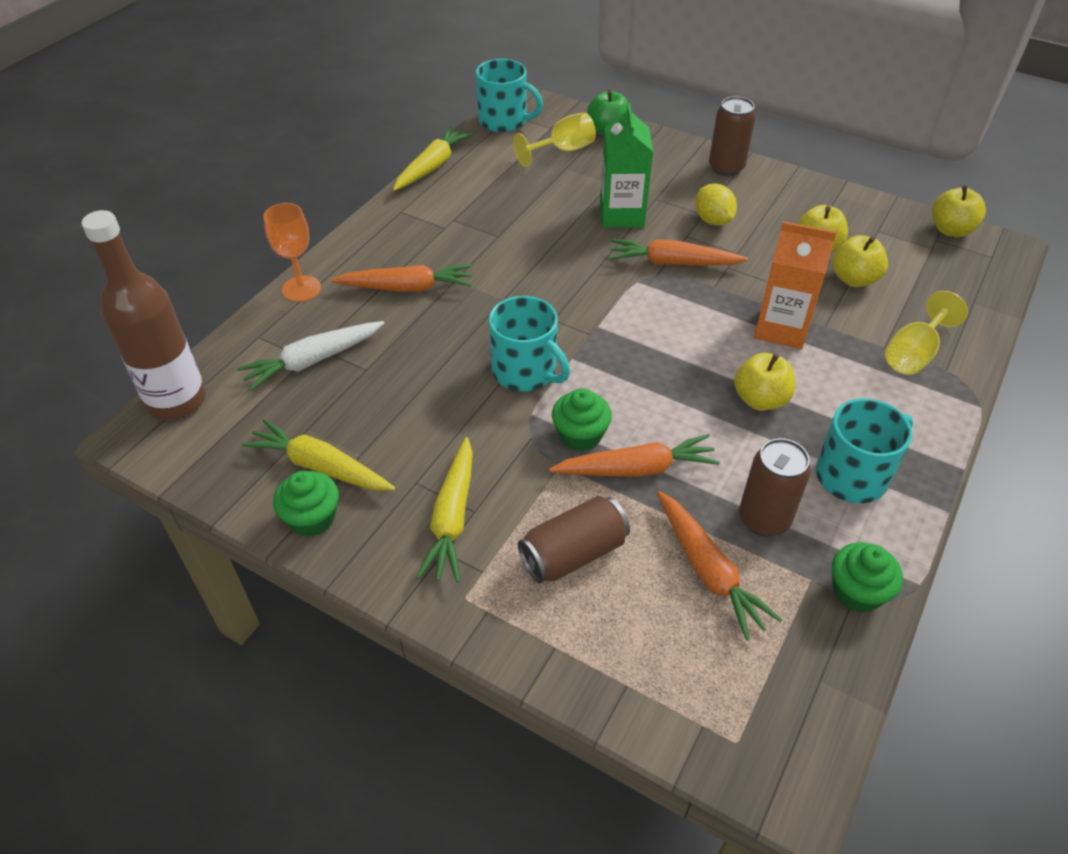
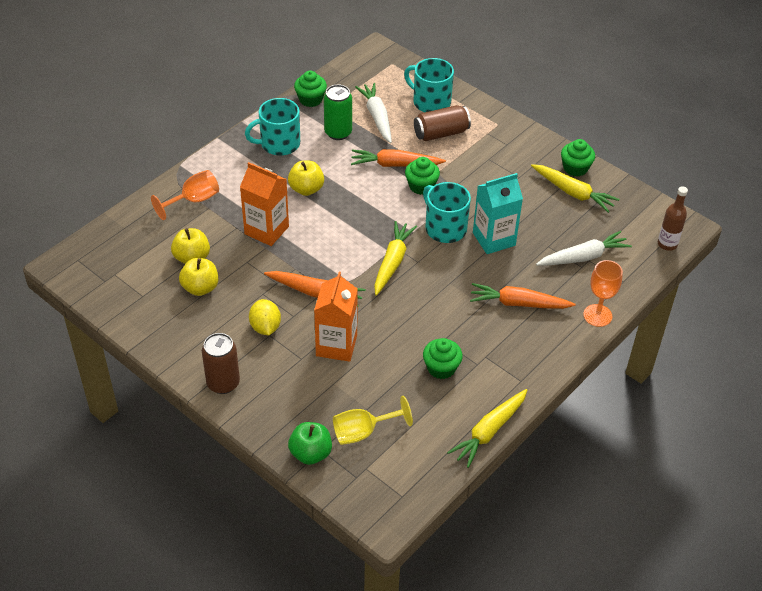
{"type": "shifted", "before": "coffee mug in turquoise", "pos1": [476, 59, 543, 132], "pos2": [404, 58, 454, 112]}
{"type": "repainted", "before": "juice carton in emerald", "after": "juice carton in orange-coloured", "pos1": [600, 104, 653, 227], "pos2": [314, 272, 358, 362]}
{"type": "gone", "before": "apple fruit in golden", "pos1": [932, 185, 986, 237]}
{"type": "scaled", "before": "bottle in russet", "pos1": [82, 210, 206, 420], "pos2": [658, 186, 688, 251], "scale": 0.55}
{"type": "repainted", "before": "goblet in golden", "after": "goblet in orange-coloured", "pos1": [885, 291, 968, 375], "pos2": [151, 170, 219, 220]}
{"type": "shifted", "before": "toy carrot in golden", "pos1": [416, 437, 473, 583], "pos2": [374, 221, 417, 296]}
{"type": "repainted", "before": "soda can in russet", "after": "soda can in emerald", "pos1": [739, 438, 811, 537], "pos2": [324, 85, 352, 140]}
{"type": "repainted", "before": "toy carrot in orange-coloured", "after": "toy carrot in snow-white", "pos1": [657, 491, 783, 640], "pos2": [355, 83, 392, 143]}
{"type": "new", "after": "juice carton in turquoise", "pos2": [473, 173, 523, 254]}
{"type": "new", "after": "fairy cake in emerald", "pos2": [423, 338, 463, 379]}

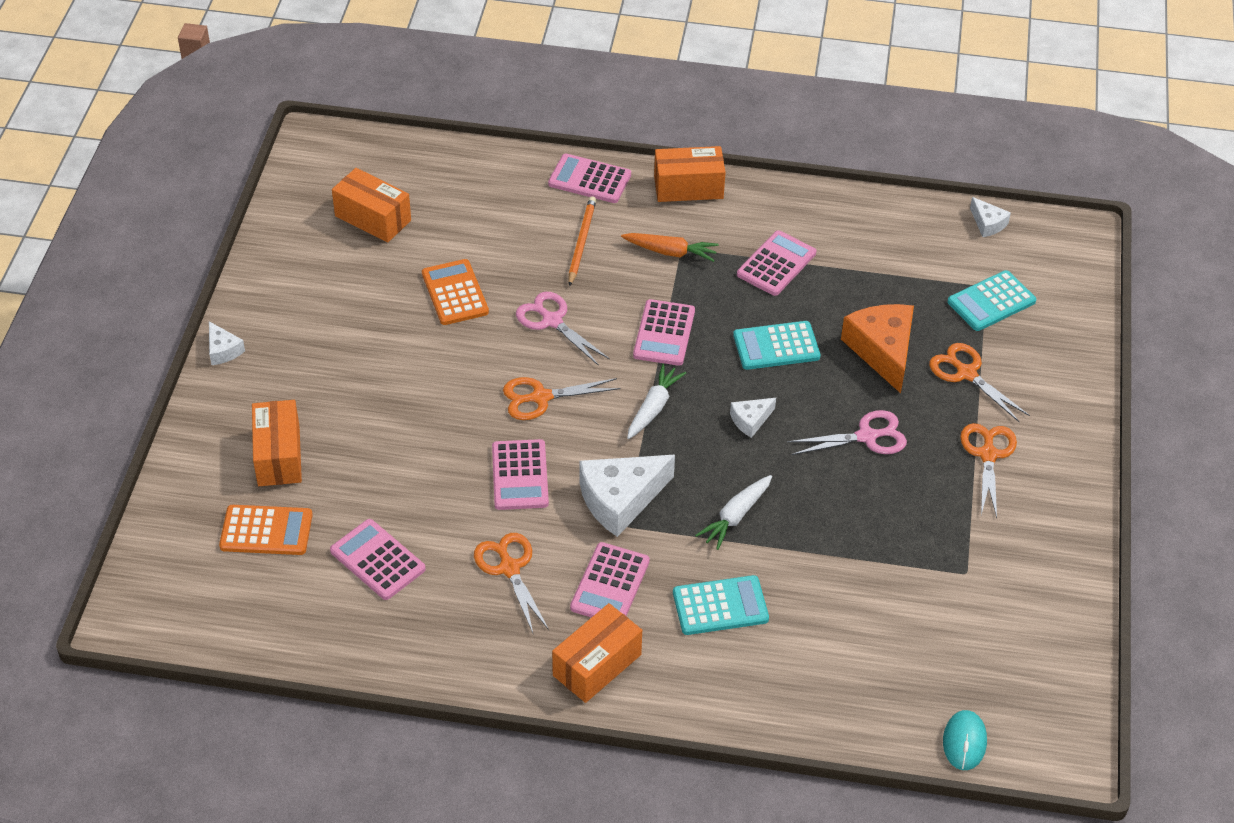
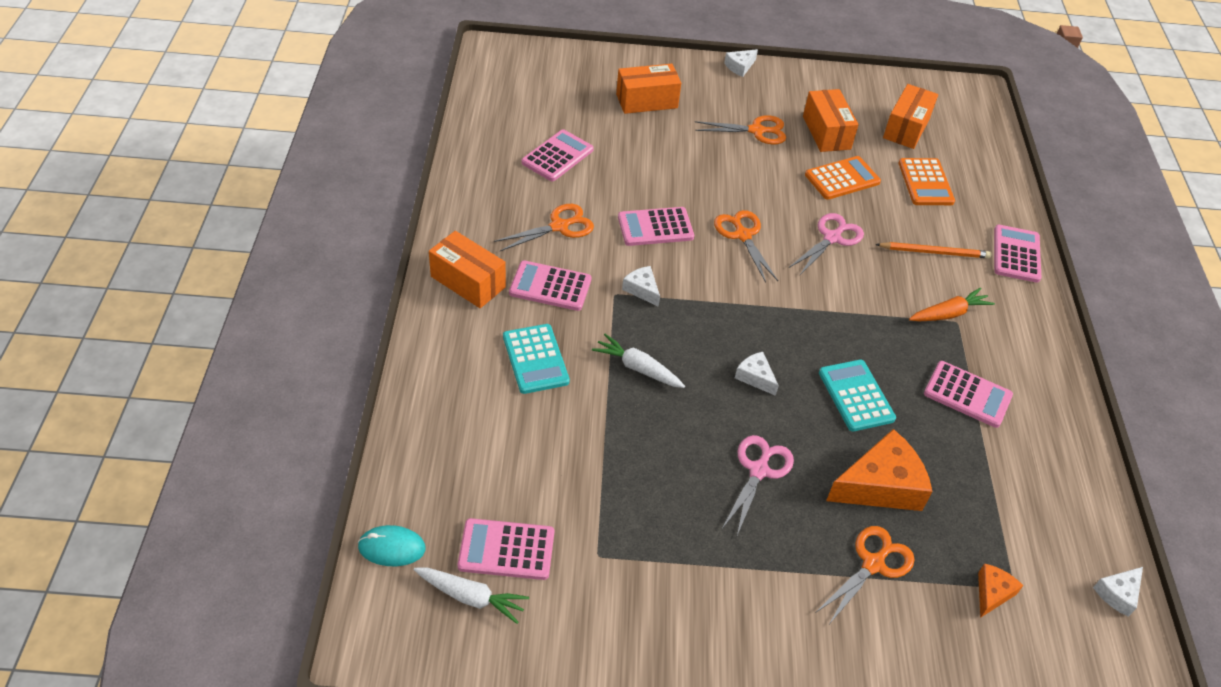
{"type": "shifted", "before": "parcel in orange-coloured", "pos1": [654, 146, 726, 202], "pos2": [803, 89, 859, 152]}
{"type": "rotated", "before": "toy carrot in orange-coloured", "pos1": [621, 233, 719, 262], "pos2": [909, 287, 995, 321], "turn": -120}
{"type": "swapped", "before": "pocket calculator in turquoise", "after": "cheese in orange-coloured", "pos1": [947, 270, 1036, 331], "pos2": [978, 563, 1023, 618]}
{"type": "shifted", "before": "pocket calculator in rosy", "pos1": [633, 299, 695, 366], "pos2": [458, 518, 554, 580]}
{"type": "shifted", "before": "toy carrot in snow-white", "pos1": [627, 363, 686, 439], "pos2": [414, 567, 529, 624]}
{"type": "rotated", "before": "scissors in rosy", "pos1": [788, 410, 907, 455], "pos2": [722, 435, 794, 535], "turn": -135}
{"type": "shifted", "before": "scissors in orange-coloured", "pos1": [960, 423, 1017, 518], "pos2": [695, 115, 786, 144]}
{"type": "scaled", "before": "cheese in snow-white", "pos1": [580, 455, 675, 537], "pos2": [622, 266, 660, 307], "scale": 0.5}
{"type": "shifted", "before": "pocket calculator in orange-coloured", "pos1": [219, 505, 313, 555], "pos2": [898, 158, 955, 205]}

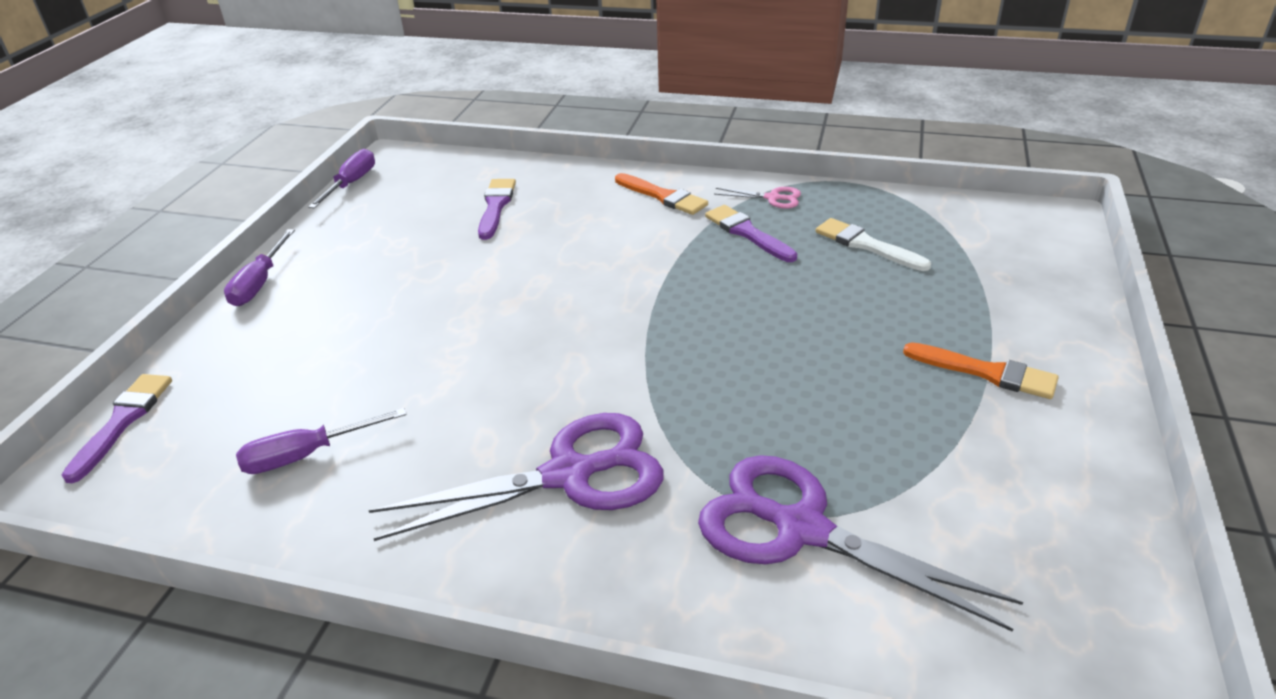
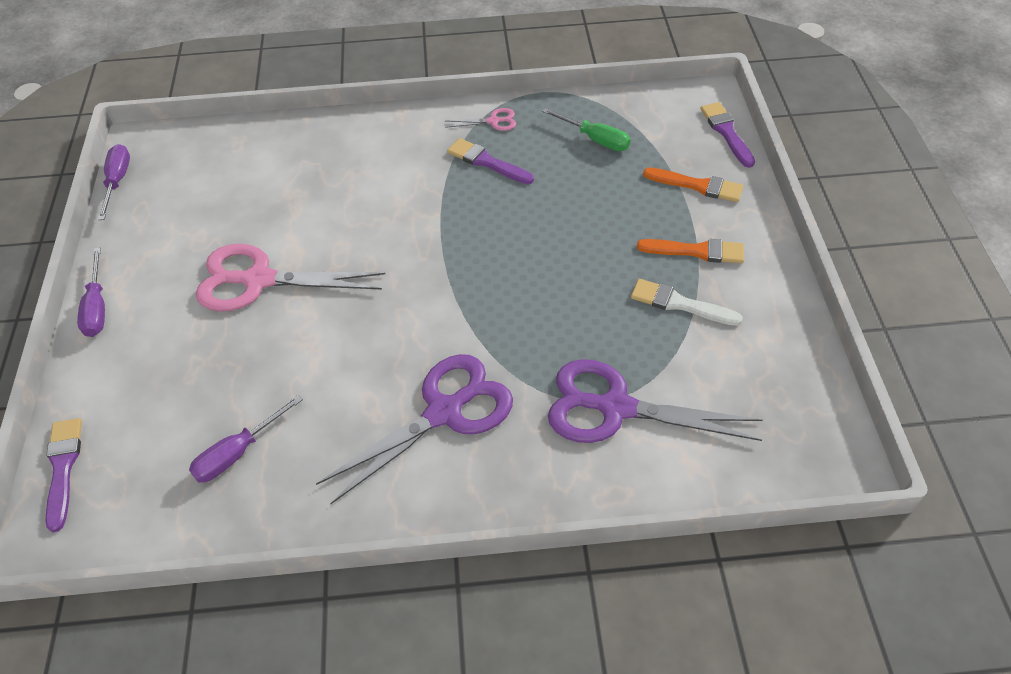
{"type": "shifted", "before": "paintbrush in orange-coloured", "pos1": [615, 173, 708, 215], "pos2": [643, 168, 743, 202]}
{"type": "shifted", "before": "paintbrush in royal purple", "pos1": [478, 179, 516, 240], "pos2": [700, 102, 755, 168]}
{"type": "shifted", "before": "paintbrush in snow-white", "pos1": [816, 218, 931, 271], "pos2": [631, 279, 743, 326]}
{"type": "new", "after": "screwdriver in emerald", "pos2": [542, 108, 631, 151]}
{"type": "new", "after": "scissors in rosy", "pos2": [196, 244, 385, 312]}

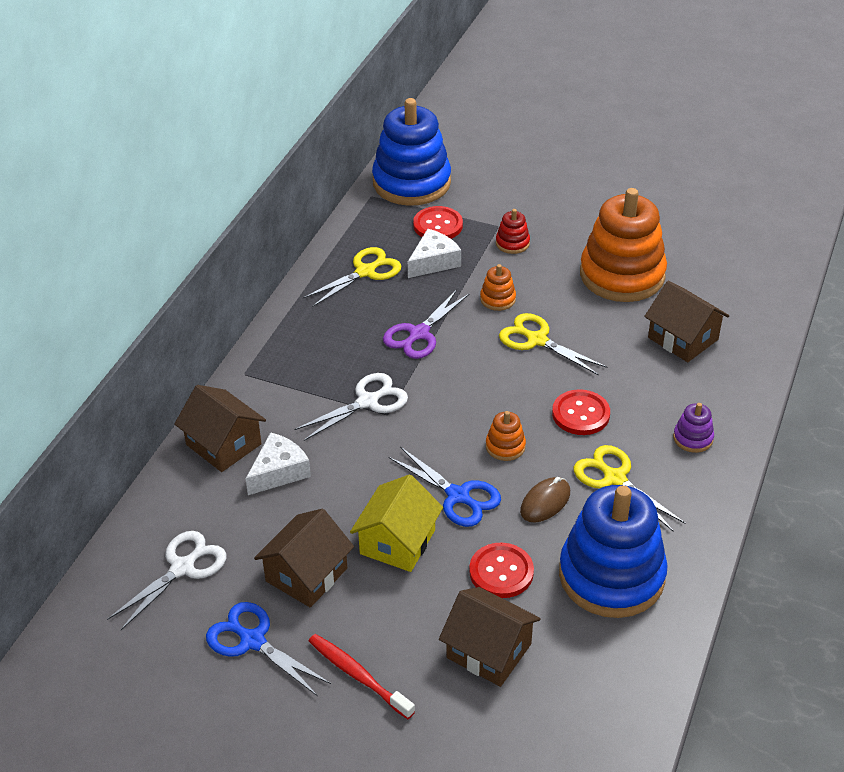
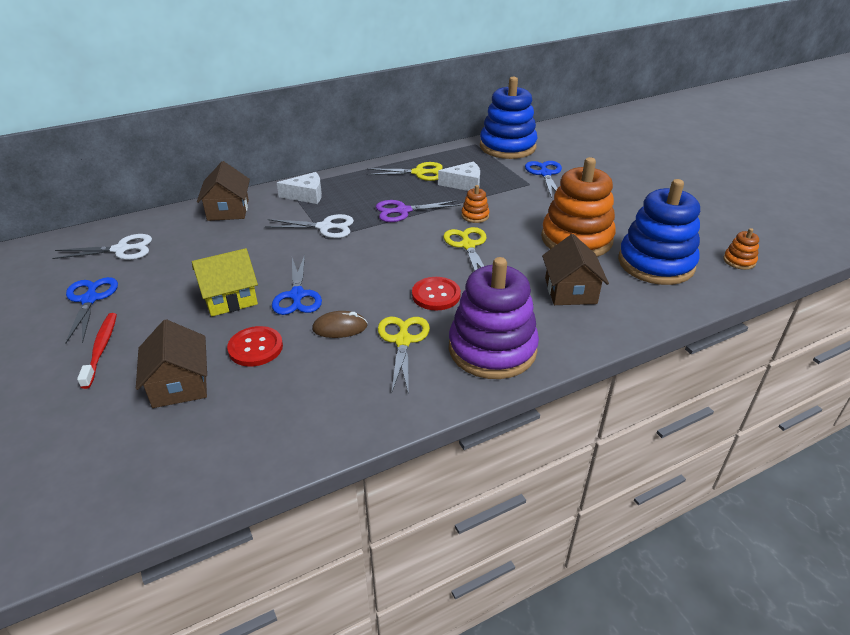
{"type": "gone", "before": "sewing button in crimson", "pos1": [413, 206, 463, 239]}
{"type": "gone", "before": "stacking rings in crimson", "pos1": [496, 209, 530, 254]}
{"type": "scaled", "before": "stacking rings in royal purple", "pos1": [673, 403, 714, 453], "pos2": [449, 257, 539, 379], "scale": 2.42}
{"type": "shifted", "before": "stacking rings in orange-coloured", "pos1": [486, 411, 526, 461], "pos2": [723, 228, 759, 270]}
{"type": "shifted", "before": "cheese in snow-white", "pos1": [246, 432, 311, 495], "pos2": [277, 172, 322, 204]}
{"type": "shifted", "before": "stacking rings in cobalt", "pos1": [559, 485, 668, 618], "pos2": [618, 179, 700, 285]}
{"type": "gone", "before": "toy house in russet", "pos1": [254, 509, 354, 608]}
{"type": "new", "after": "scissors in cobalt", "pos2": [525, 161, 562, 198]}

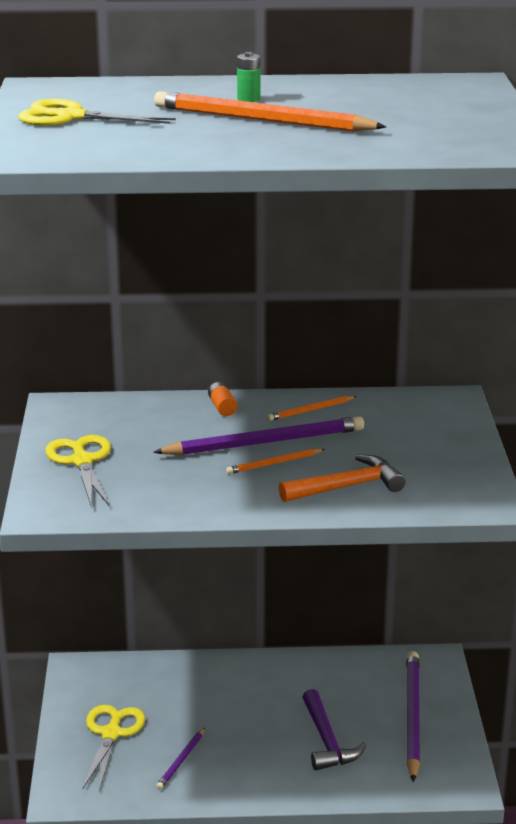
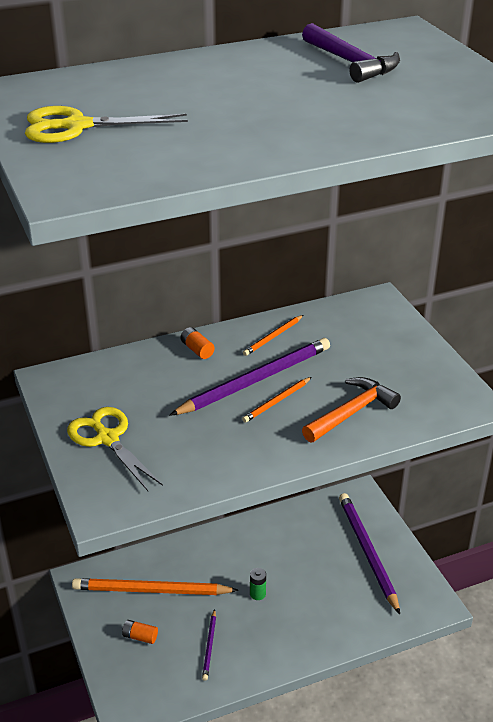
{"type": "shifted", "before": "AA battery in emerald", "pos1": [237, 52, 260, 102], "pos2": [250, 568, 266, 600]}
{"type": "shifted", "before": "wooden pencil in orange-coloured", "pos1": [154, 91, 386, 132], "pos2": [72, 578, 238, 595]}
{"type": "shifted", "before": "carpenter's hammer in royal purple", "pos1": [302, 689, 367, 770], "pos2": [302, 23, 400, 83]}
{"type": "swapped", "before": "scissors in golden", "after": "AA battery in orange-coloured", "pos1": [83, 705, 145, 790], "pos2": [122, 620, 158, 644]}

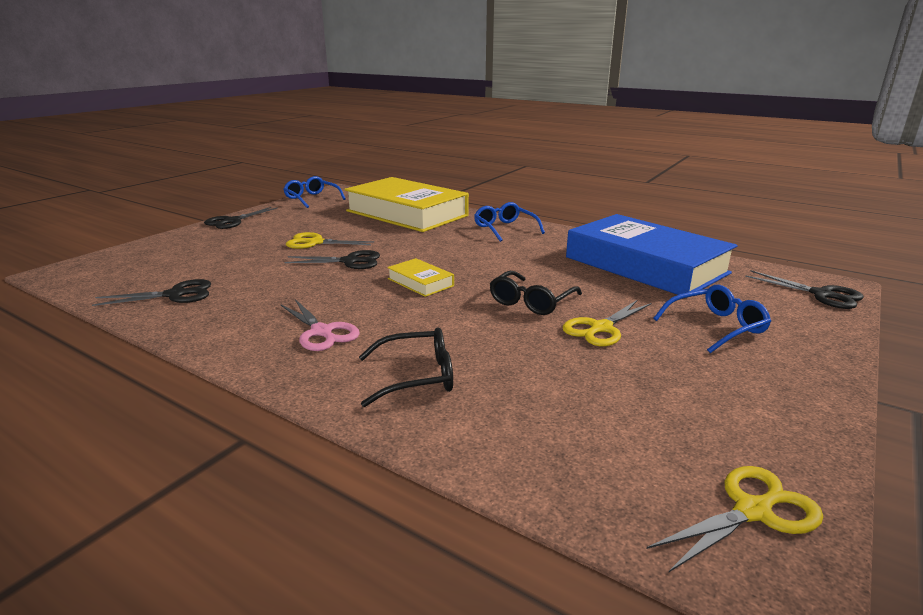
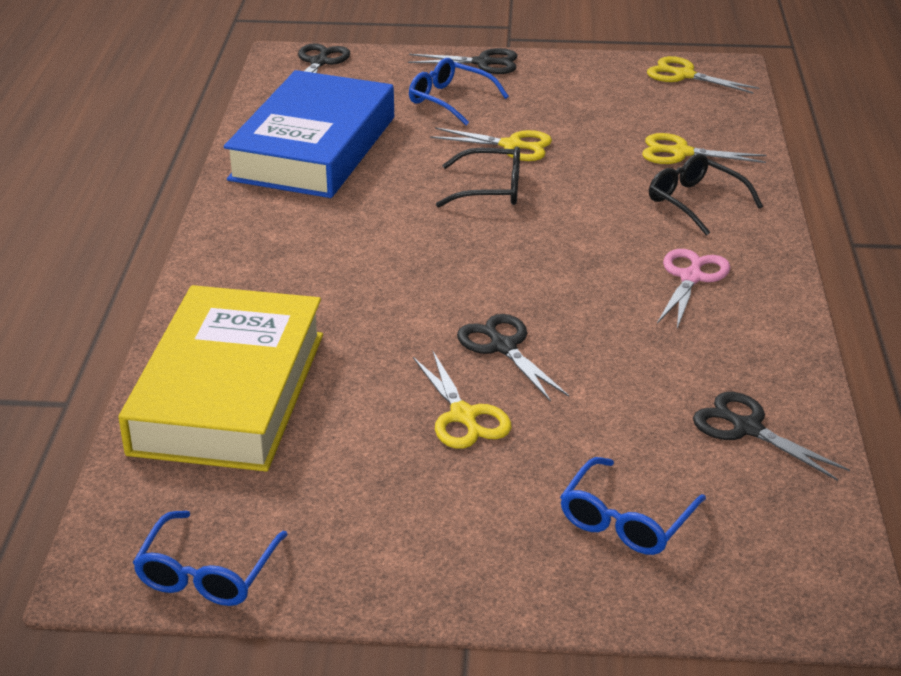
{"type": "shifted", "before": "spectacles in cobalt", "pos1": [474, 202, 545, 242], "pos2": [560, 457, 706, 555]}
{"type": "shifted", "before": "scissors in black", "pos1": [204, 207, 278, 229], "pos2": [408, 48, 518, 74]}
{"type": "gone", "before": "hardcover in golden", "pos1": [387, 258, 454, 297]}
{"type": "new", "after": "scissors in golden", "pos2": [642, 133, 767, 164]}

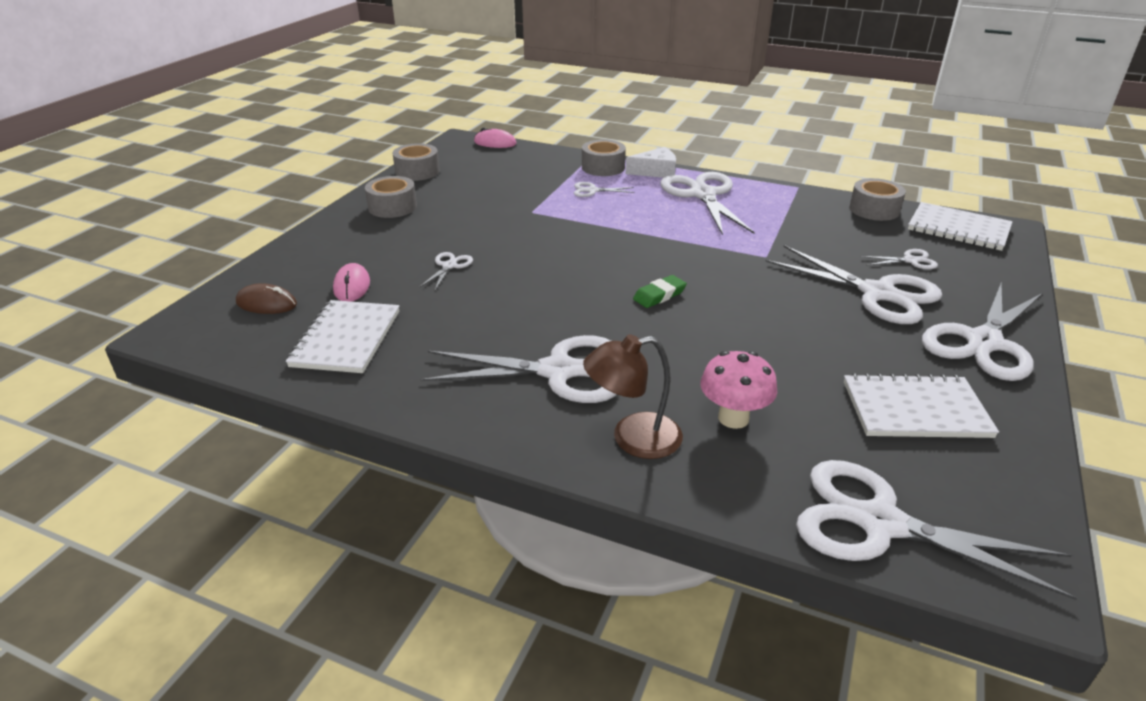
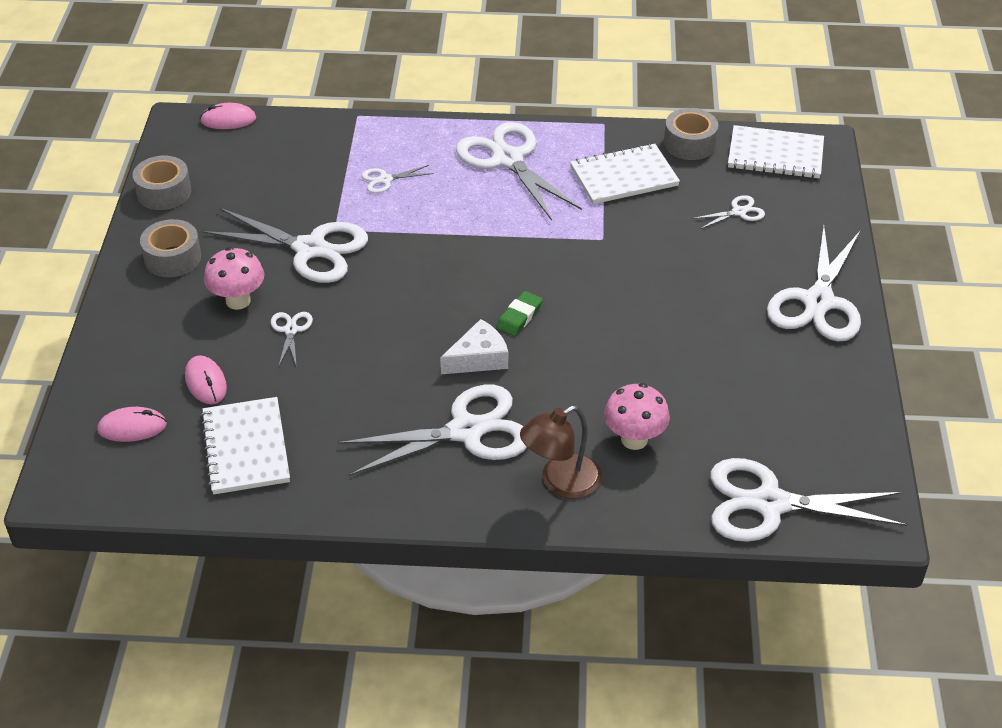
{"type": "gone", "before": "sticky tape in grey", "pos1": [582, 139, 626, 176]}
{"type": "shifted", "before": "cheese in snow-white", "pos1": [626, 147, 676, 178], "pos2": [440, 319, 508, 374]}
{"type": "shifted", "before": "scissors in snow-white", "pos1": [765, 245, 942, 324], "pos2": [202, 208, 368, 283]}
{"type": "repainted", "before": "PC mouse in russet", "after": "PC mouse in rosy", "pos1": [236, 283, 297, 314], "pos2": [97, 407, 167, 442]}
{"type": "shifted", "before": "exercise book in snow-white", "pos1": [844, 373, 999, 438], "pos2": [570, 143, 680, 204]}
{"type": "new", "after": "fungus in rosy", "pos2": [204, 247, 264, 310]}

